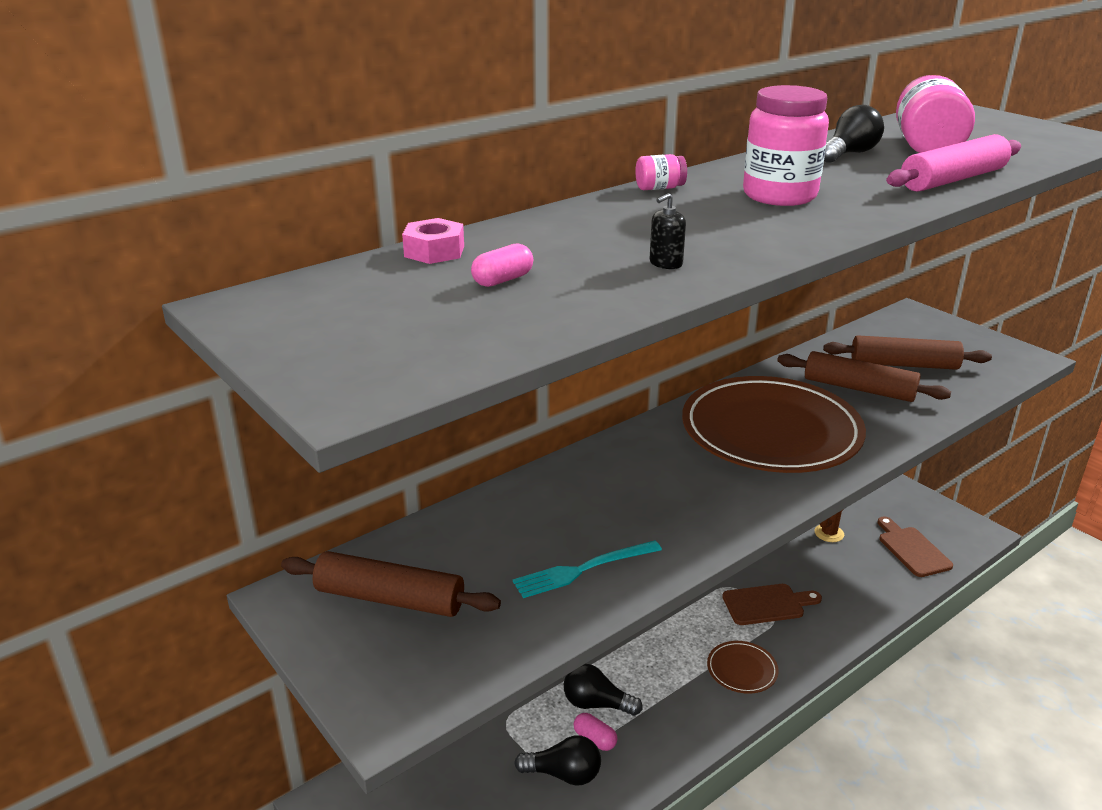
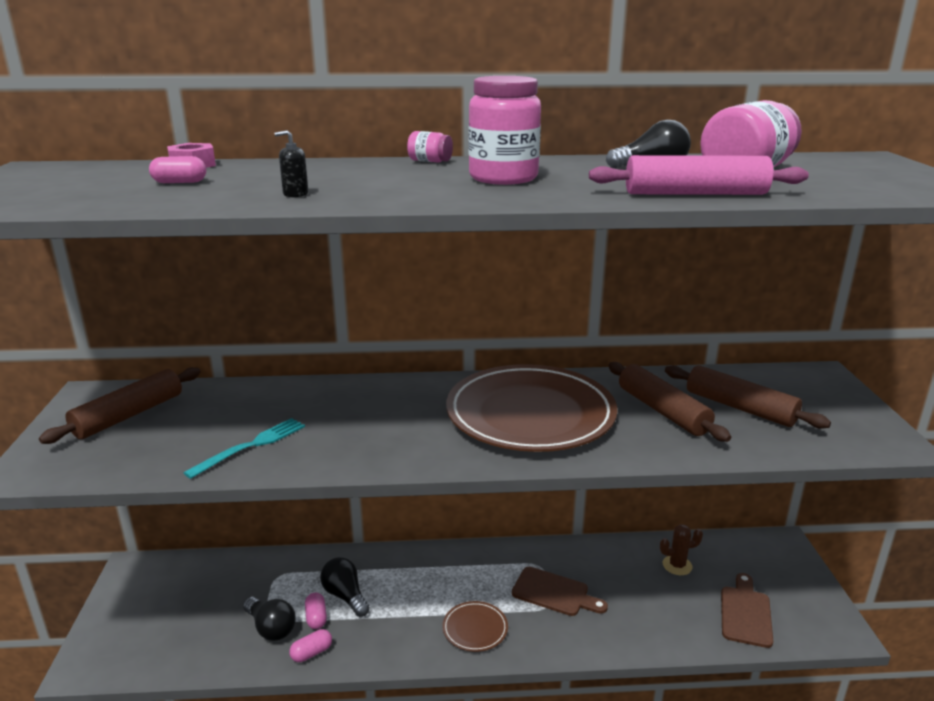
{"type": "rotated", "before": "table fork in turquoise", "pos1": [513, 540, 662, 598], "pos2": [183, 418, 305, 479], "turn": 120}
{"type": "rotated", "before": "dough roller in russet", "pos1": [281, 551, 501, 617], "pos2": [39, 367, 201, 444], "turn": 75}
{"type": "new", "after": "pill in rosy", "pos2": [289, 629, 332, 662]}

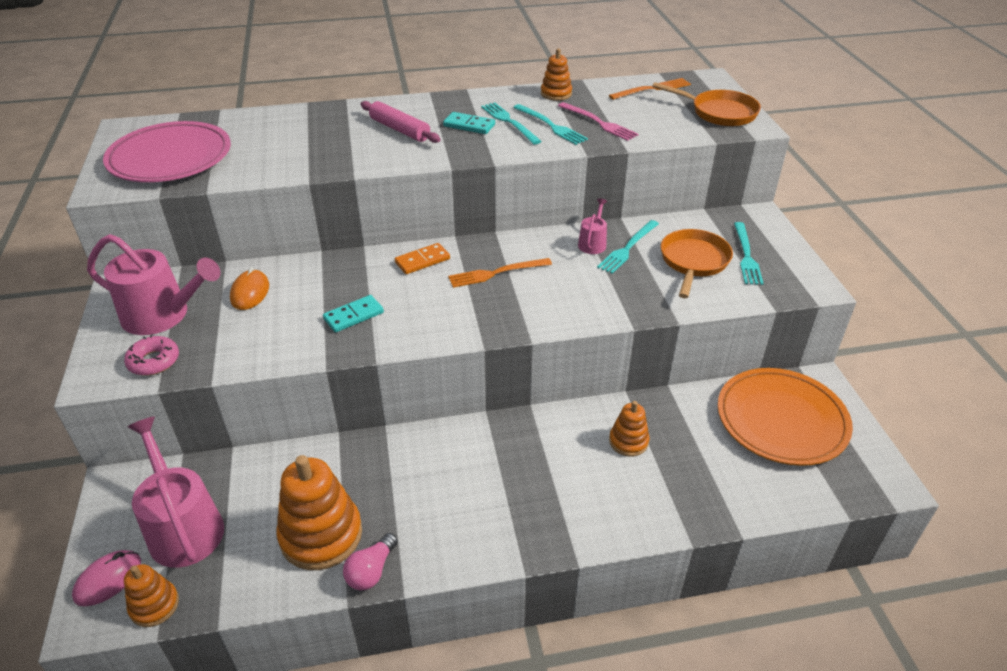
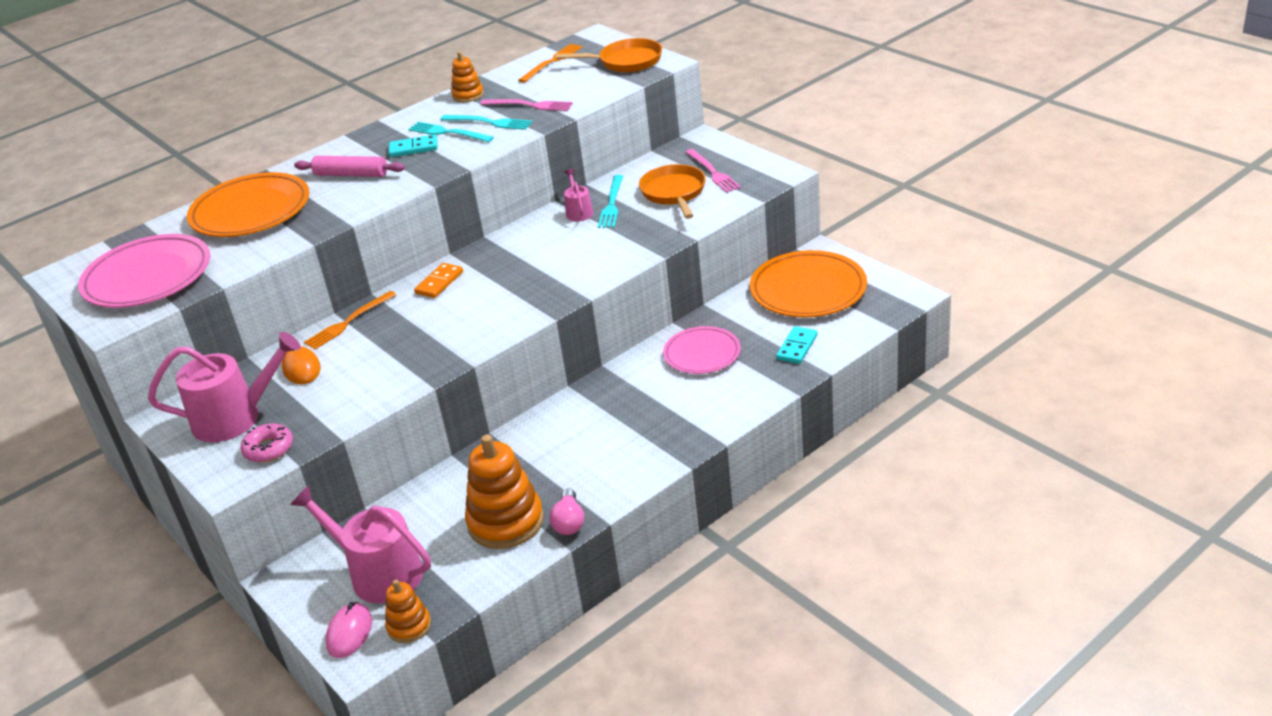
{"type": "repainted", "before": "table fork in turquoise", "after": "table fork in rosy", "pos1": [734, 222, 764, 285], "pos2": [685, 149, 741, 193]}
{"type": "shifted", "before": "table fork in orange-coloured", "pos1": [448, 258, 552, 288], "pos2": [304, 291, 396, 349]}
{"type": "shifted", "before": "domino piece in turquoise", "pos1": [323, 295, 384, 333], "pos2": [776, 326, 818, 364]}
{"type": "swapped", "before": "stacking rings in orange-coloured", "after": "plate in rosy", "pos1": [609, 401, 650, 456], "pos2": [663, 326, 741, 374]}
{"type": "new", "after": "plate in orange-coloured", "pos2": [187, 172, 310, 237]}

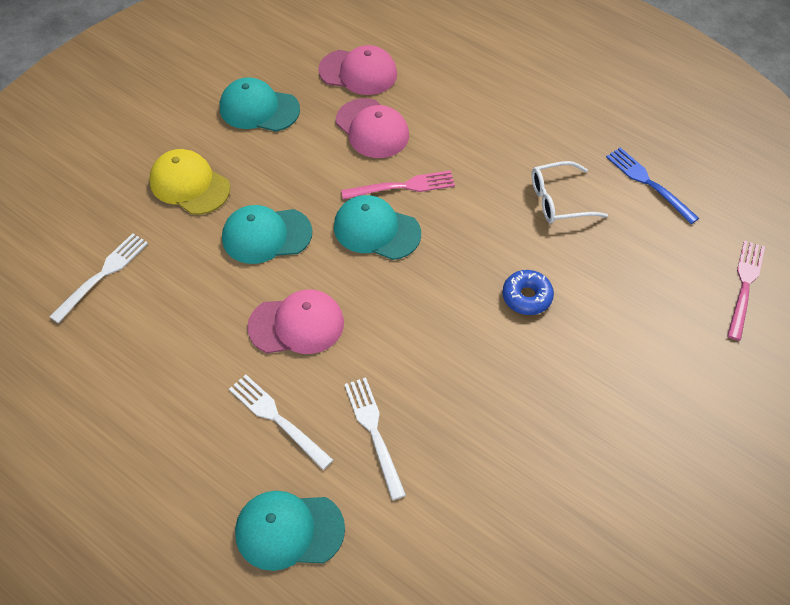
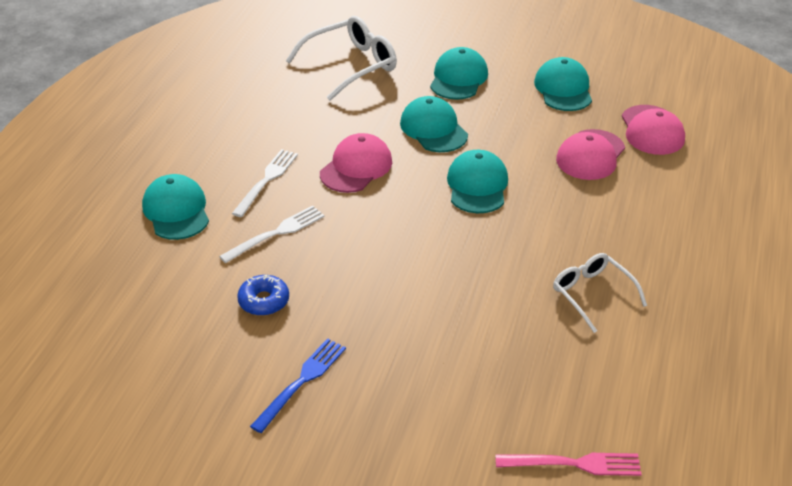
{"type": "shifted", "before": "table fork in cobalt", "pos1": [606, 147, 699, 224], "pos2": [250, 338, 346, 433]}
{"type": "repainted", "before": "cap in golden", "after": "cap in turquoise", "pos1": [149, 149, 230, 215], "pos2": [430, 47, 488, 100]}
{"type": "gone", "before": "table fork in rosy", "pos1": [341, 170, 455, 199]}
{"type": "swapped", "before": "table fork in snow-white", "after": "spectacles in snow-white", "pos1": [49, 233, 148, 323], "pos2": [286, 16, 397, 101]}
{"type": "shifted", "before": "glazed donut in cobalt", "pos1": [502, 270, 554, 315], "pos2": [237, 275, 289, 316]}
{"type": "rotated", "before": "cap in rosy", "pos1": [247, 290, 344, 354], "pos2": [320, 133, 392, 193], "turn": -120}

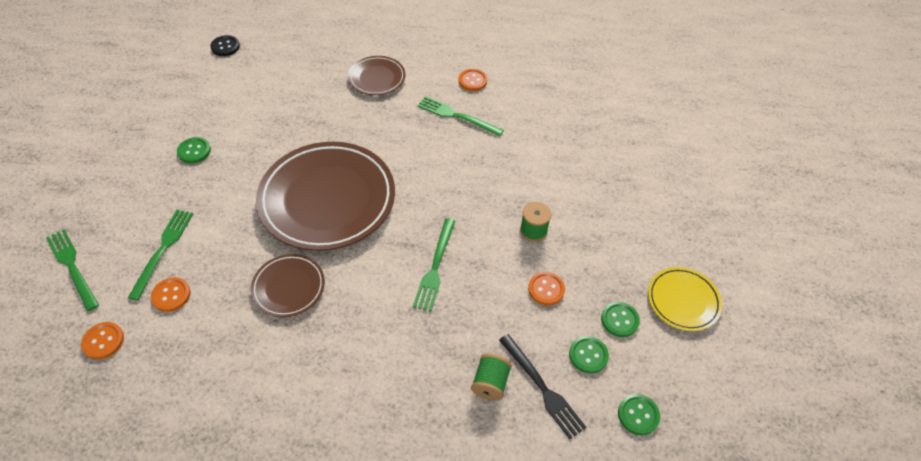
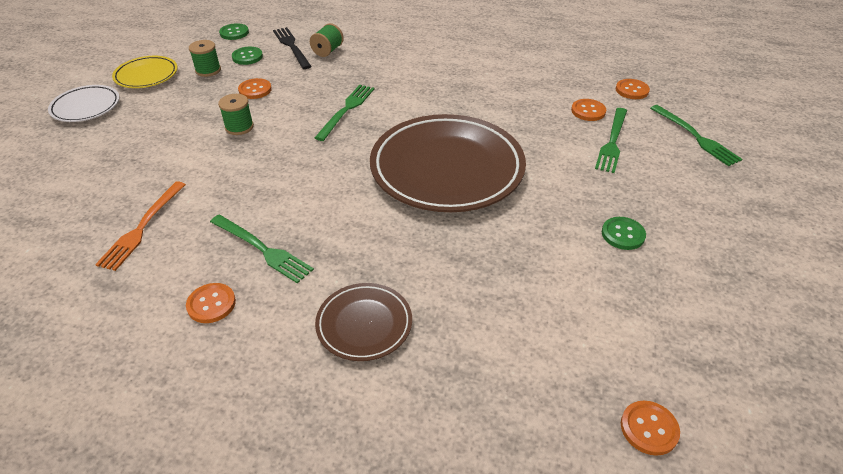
{"type": "repainted", "before": "sewing button in black", "after": "sewing button in orange-coloured", "pos1": [210, 35, 240, 56], "pos2": [621, 401, 680, 456]}
{"type": "gone", "before": "plate in russet", "pos1": [251, 254, 325, 317]}
{"type": "swapped", "before": "sewing button in emerald", "after": "reel of thread in emerald", "pos1": [601, 302, 640, 337], "pos2": [189, 40, 221, 77]}
{"type": "new", "after": "plate in snow-white", "pos2": [48, 85, 120, 122]}
{"type": "new", "after": "table fork in orange-coloured", "pos2": [95, 181, 186, 271]}

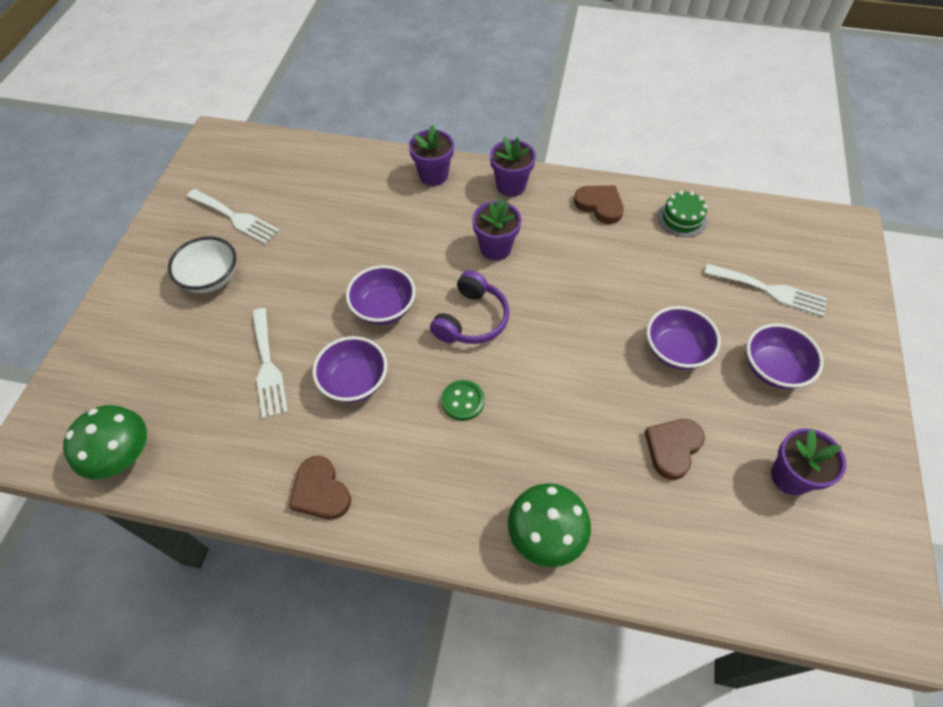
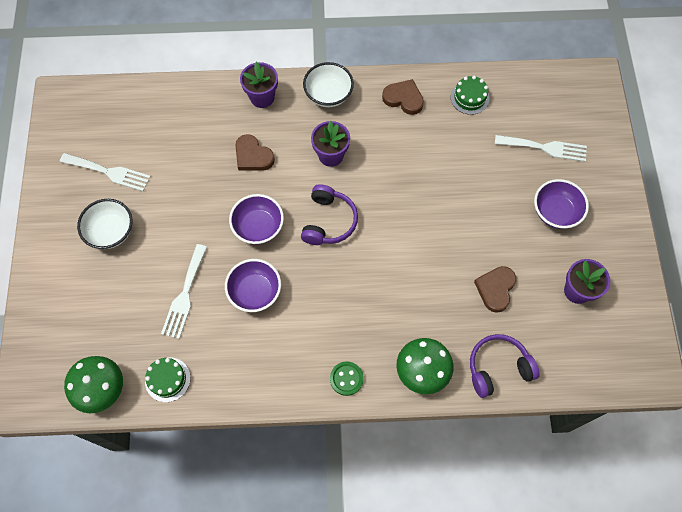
{"type": "swapped", "before": "flower pot in royal purple", "after": "serving bowl in snow-white", "pos1": [490, 137, 536, 197], "pos2": [303, 62, 354, 107]}
{"type": "gone", "before": "serving bowl in royal purple", "pos1": [647, 306, 721, 370]}
{"type": "rotated", "before": "table fork in snow-white", "pos1": [252, 308, 288, 419], "pos2": [161, 244, 207, 339], "turn": 45}
{"type": "shifted", "before": "sewing button in emerald", "pos1": [442, 380, 484, 421], "pos2": [330, 362, 364, 396]}
{"type": "shifted", "before": "heart shape in russet", "pos1": [289, 456, 351, 519], "pos2": [235, 134, 275, 171]}
{"type": "new", "after": "headset in royal purple", "pos2": [470, 334, 540, 398]}
{"type": "new", "after": "cake in emerald", "pos2": [145, 357, 191, 402]}

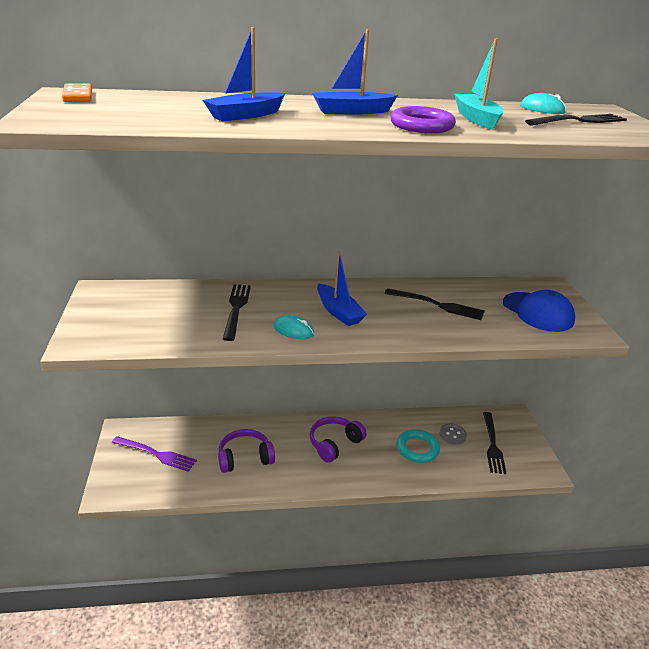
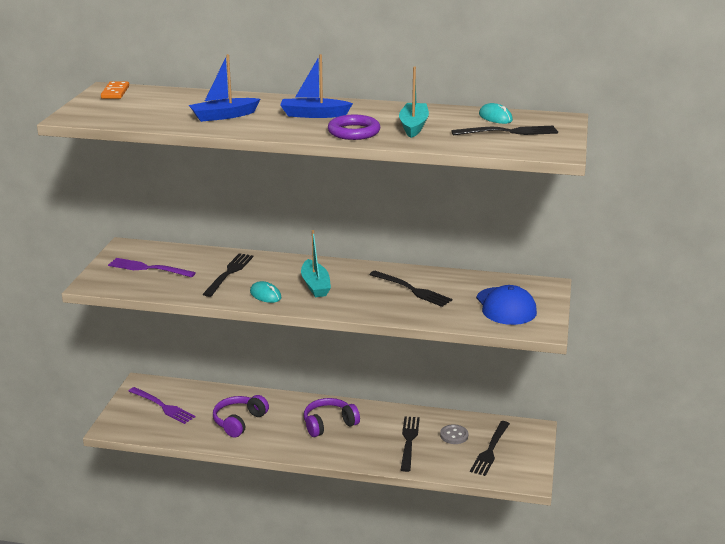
{"type": "repainted", "before": "toy boat in cobalt", "after": "toy boat in turquoise", "pos1": [317, 251, 367, 326], "pos2": [301, 230, 331, 297]}
{"type": "rotated", "before": "headset in royal purple", "pos1": [218, 429, 275, 473], "pos2": [213, 395, 269, 437], "turn": -60}
{"type": "swapped", "before": "torus in turquoise", "after": "table fork in black", "pos1": [397, 429, 440, 463], "pos2": [401, 416, 420, 472]}
{"type": "new", "after": "table fork in royal purple", "pos2": [108, 258, 196, 277]}

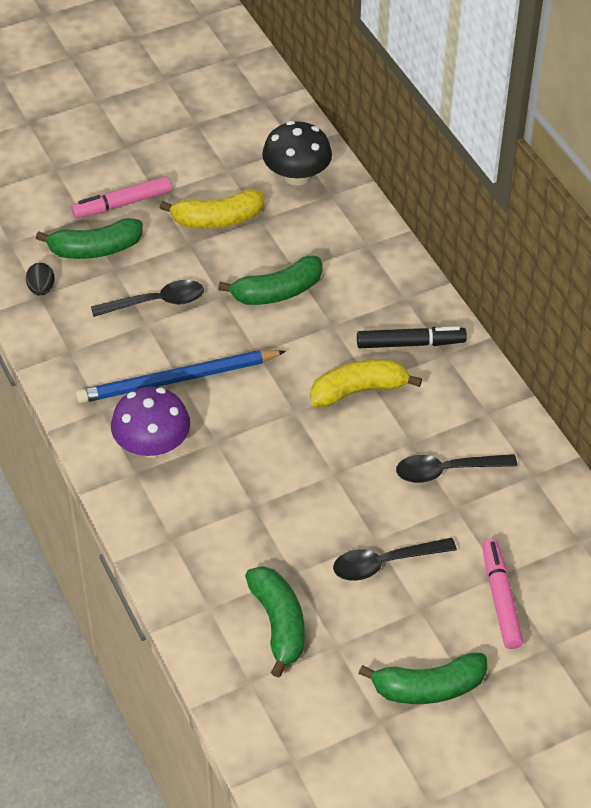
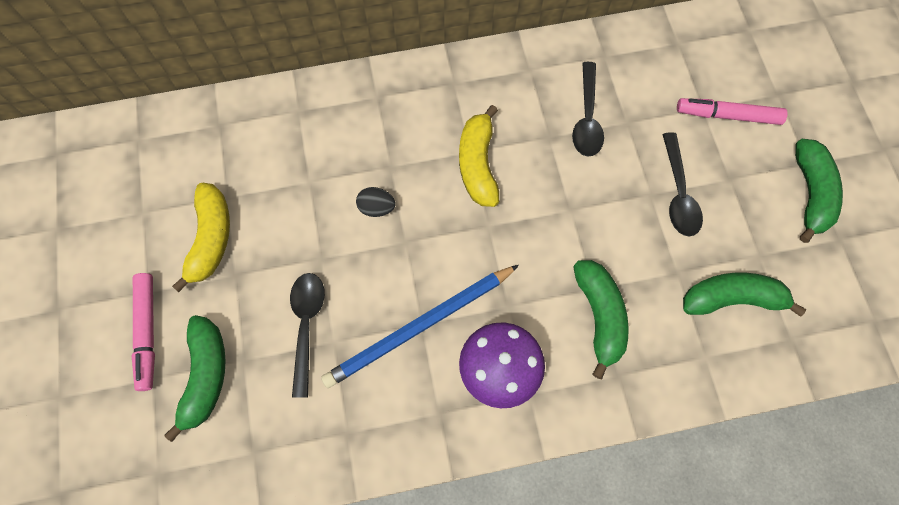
{"type": "gone", "before": "fungus in black", "pos1": [262, 121, 332, 186]}
{"type": "shifted", "before": "banana fruit in emerald", "pos1": [218, 256, 323, 305], "pos2": [573, 260, 629, 379]}
{"type": "shifted", "before": "toy egg in black", "pos1": [26, 263, 55, 296], "pos2": [356, 187, 396, 217]}
{"type": "gone", "before": "marker pen in black", "pos1": [357, 326, 467, 348]}
{"type": "rotated", "before": "wooden pencil in cobalt", "pos1": [76, 350, 286, 403], "pos2": [321, 265, 519, 388], "turn": 60}

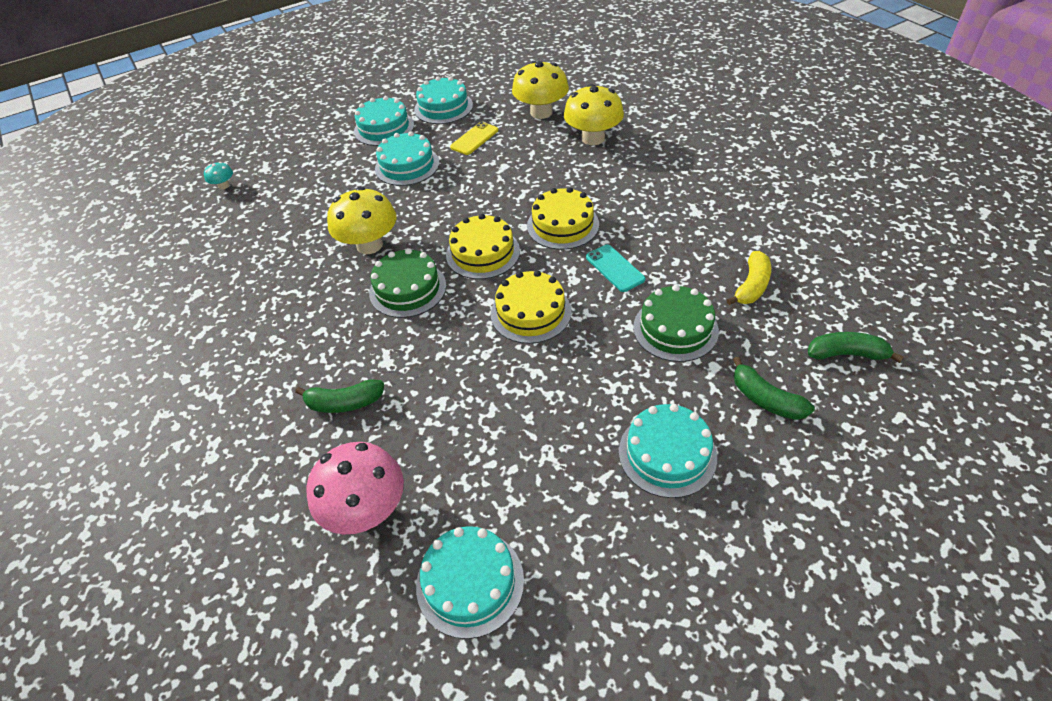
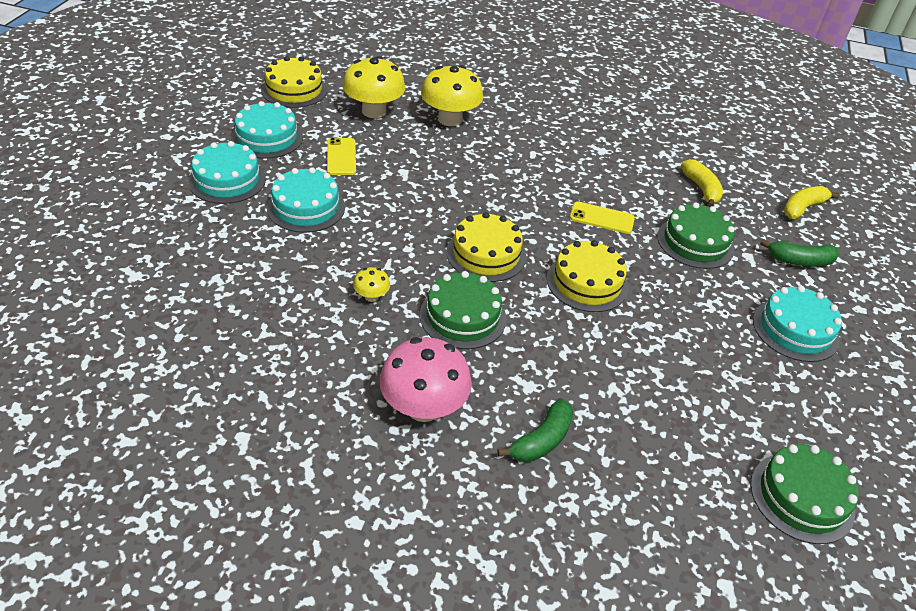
{"type": "gone", "before": "fungus in turquoise", "pos1": [204, 162, 233, 189]}
{"type": "scaled", "before": "fungus in golden", "pos1": [327, 187, 396, 254], "pos2": [353, 267, 390, 302], "scale": 0.46}
{"type": "shifted", "before": "cake in golden", "pos1": [527, 187, 599, 250], "pos2": [261, 56, 327, 108]}
{"type": "repainted", "before": "smartphone in turquoise", "after": "smartphone in golden", "pos1": [586, 245, 645, 292], "pos2": [570, 201, 635, 234]}
{"type": "repainted", "before": "banana fruit in emerald", "after": "banana fruit in golden", "pos1": [808, 332, 904, 363], "pos2": [784, 186, 840, 219]}
{"type": "shifted", "before": "fungus in rosy", "pos1": [306, 442, 404, 535], "pos2": [380, 337, 472, 422]}
{"type": "repainted", "before": "cake in turquoise", "after": "cake in emerald", "pos1": [416, 526, 524, 639], "pos2": [751, 444, 859, 544]}

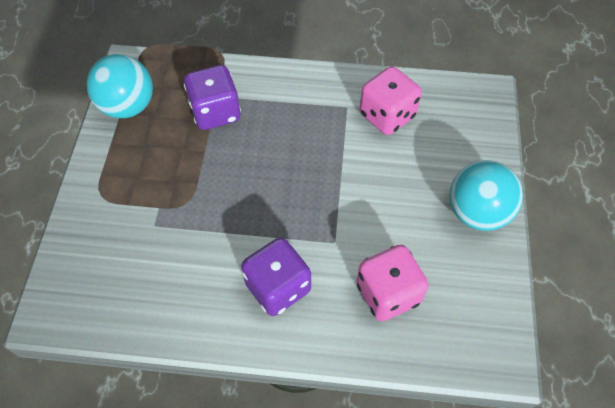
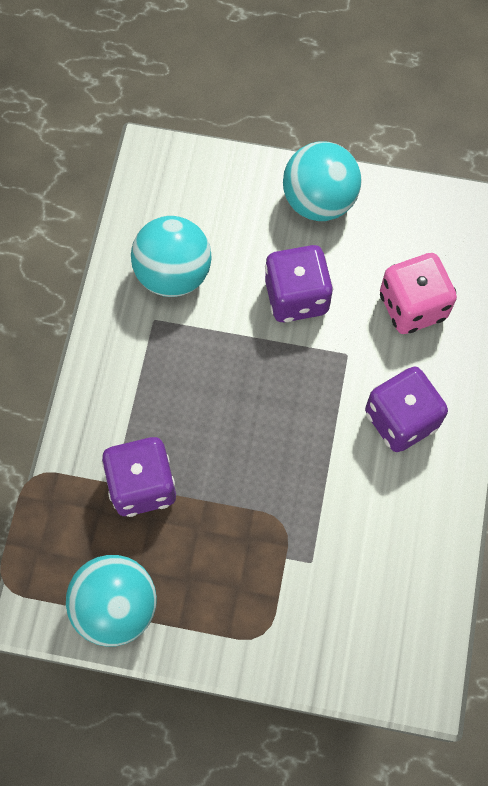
{"type": "swapped", "before": "die in rosy", "after": "sphere in turquoise", "pos1": [359, 66, 422, 135], "pos2": [131, 216, 212, 297]}
{"type": "new", "after": "die in royal purple", "pos2": [265, 245, 333, 322]}

